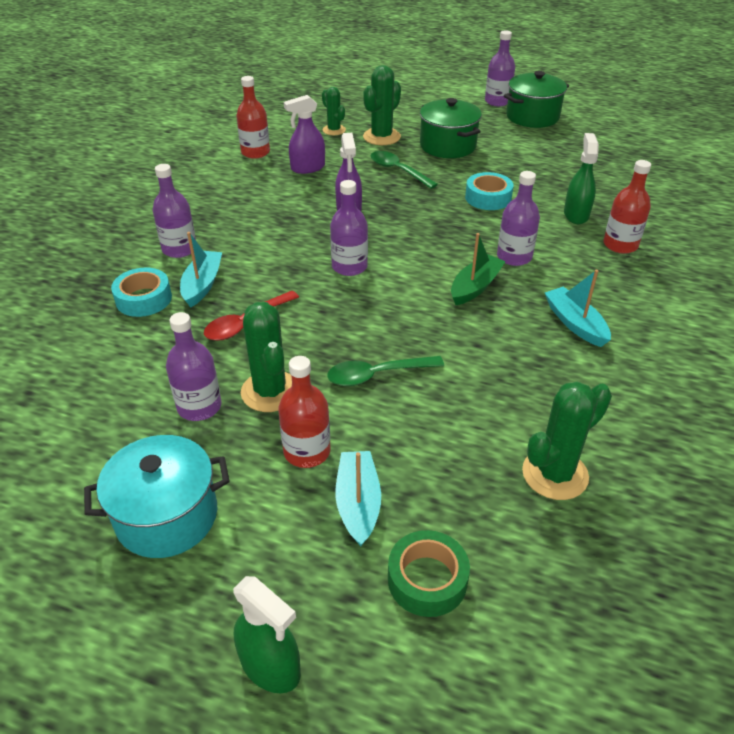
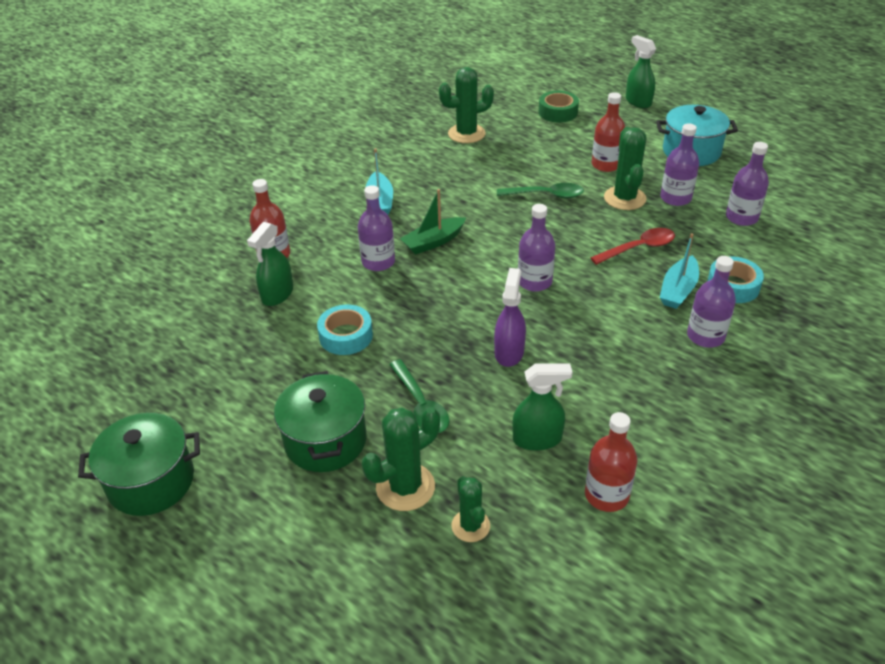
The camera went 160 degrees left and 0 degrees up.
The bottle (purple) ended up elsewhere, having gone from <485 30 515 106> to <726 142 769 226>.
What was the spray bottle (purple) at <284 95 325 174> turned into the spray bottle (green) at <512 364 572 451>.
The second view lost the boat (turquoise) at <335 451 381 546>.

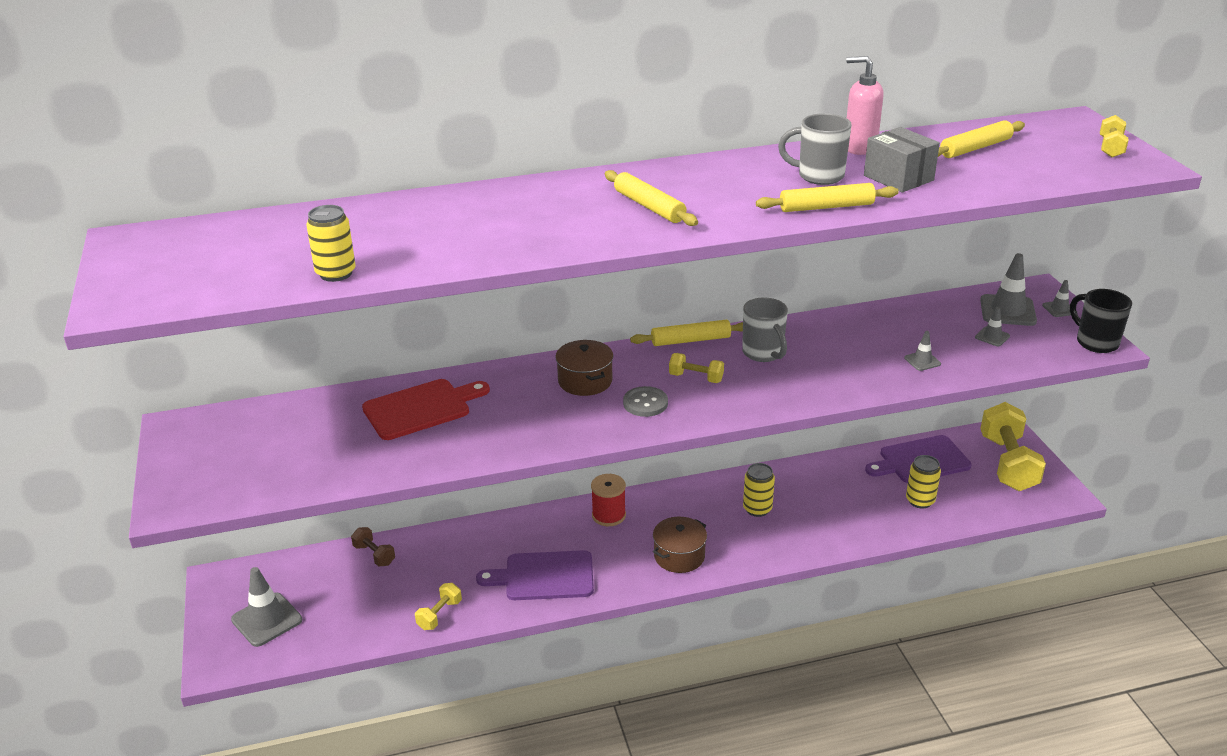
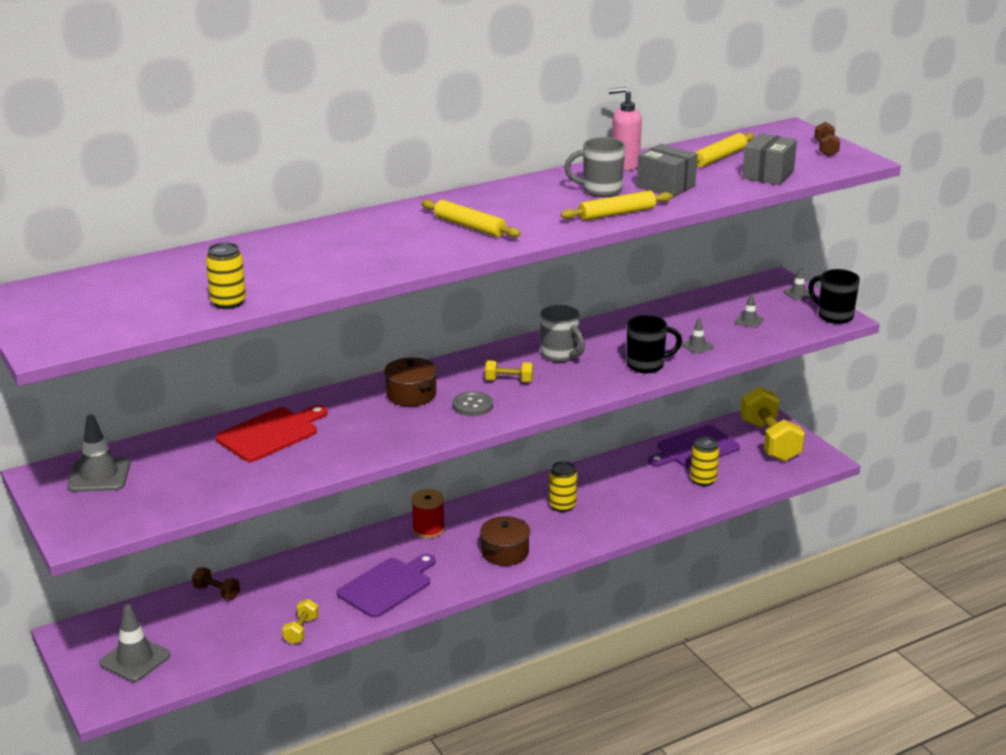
The camera went 15 degrees left and 5 degrees down.
What was the dumbbell (yellow) at <1100 115 1129 157> turned into the dumbbell (brown) at <815 122 840 156>.
The traffic cone (grey) ended up elsewhere, having gone from <980 253 1037 326> to <67 415 130 492>.
The second view lost the rolling pin (yellow) at <630 320 743 346>.
The cutting board (purple) at <476 550 594 600> ended up facing another way, 150 degrees clockwise from before.
The second view gained the box (grey) at <742 133 797 185>.
The second view gained the mug (black) at <626 315 682 373>.

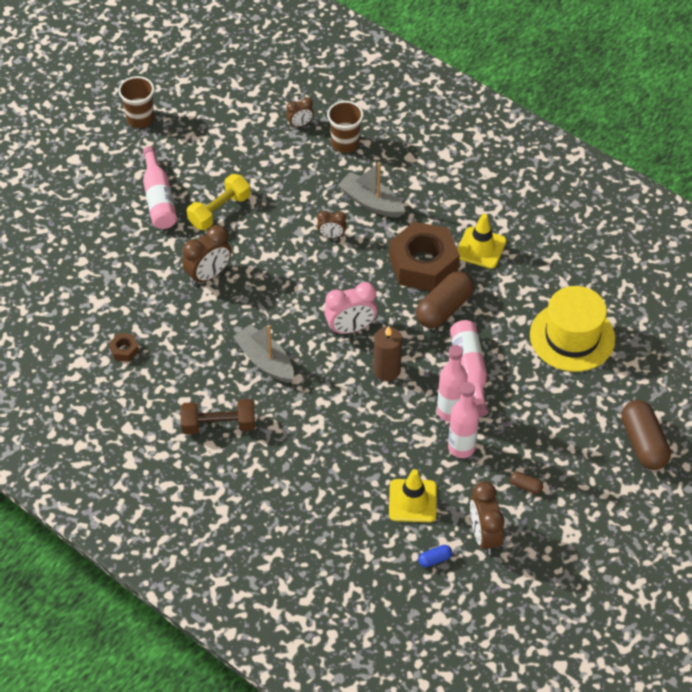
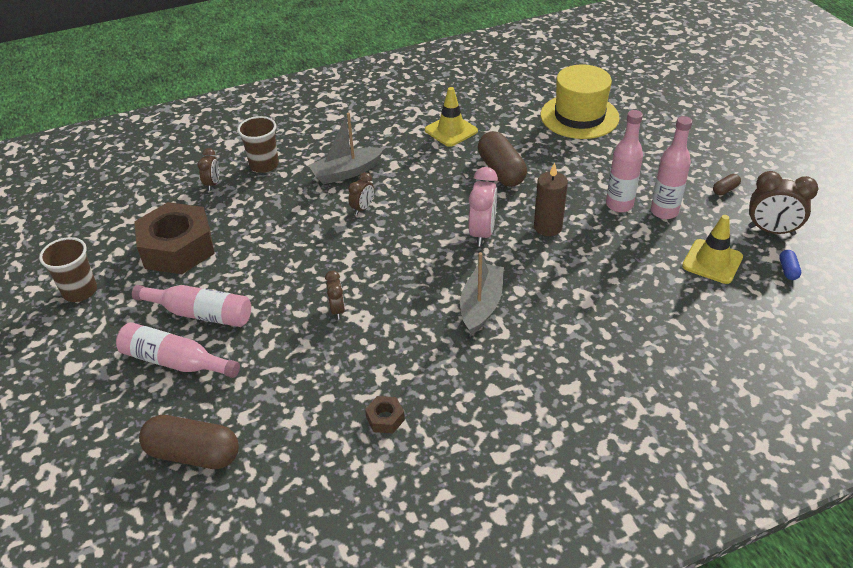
The camera went 60 degrees left and 10 degrees down.
The second view lost the dumbbell (yellow) at <187 174 251 230>.
The nut (brown) ended up elsewhere, having gone from <389 222 460 291> to <134 202 215 274>.
The size of the clock (brown) at <182 225 231 285> changed by a factor of 0.58.
The bottle (pink) ended up elsewhere, having gone from <450 320 489 417> to <116 322 240 378>.
The boat (grey) at <233 325 294 383> ended up facing another way, 120 degrees clockwise from before.
The second view lost the dumbbell (brown) at <181 399 255 435>.
The capsule (brown) ended up elsewhere, having gone from <621 400 671 470> to <139 415 239 469>.

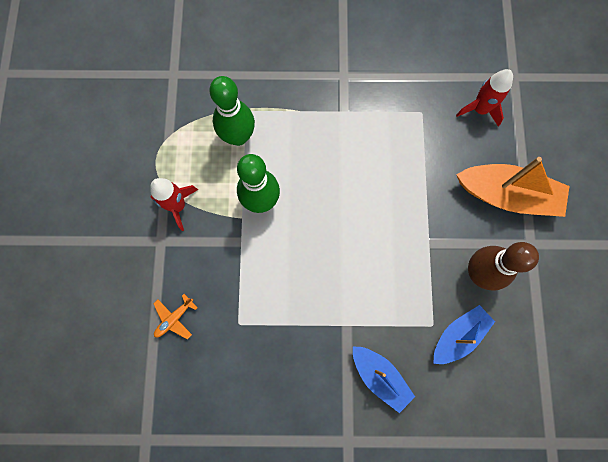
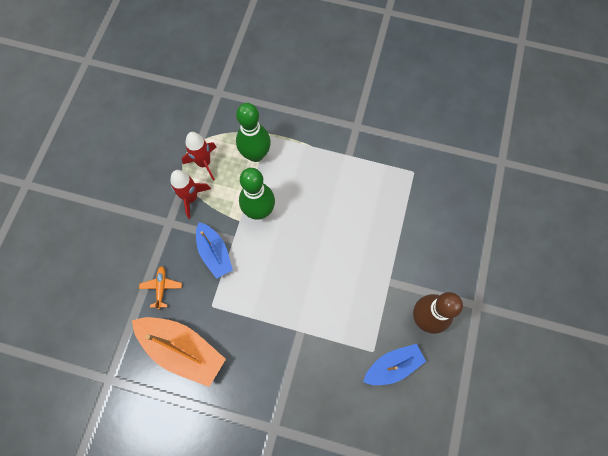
The camera went 15 degrees right and 5 degrees down.
The rocket (red) ended up elsewhere, having gone from <456 69 513 127> to <182 132 216 181>.
The boat (orange) ended up elsewhere, having gone from <456 157 569 217> to <132 317 226 387>.
The plane (orange) at <154 294 198 339> ended up facing another way, 120 degrees clockwise from before.
The boat (blue) ended up elsewhere, having gone from <353 346 415 413> to <196 222 233 279>.

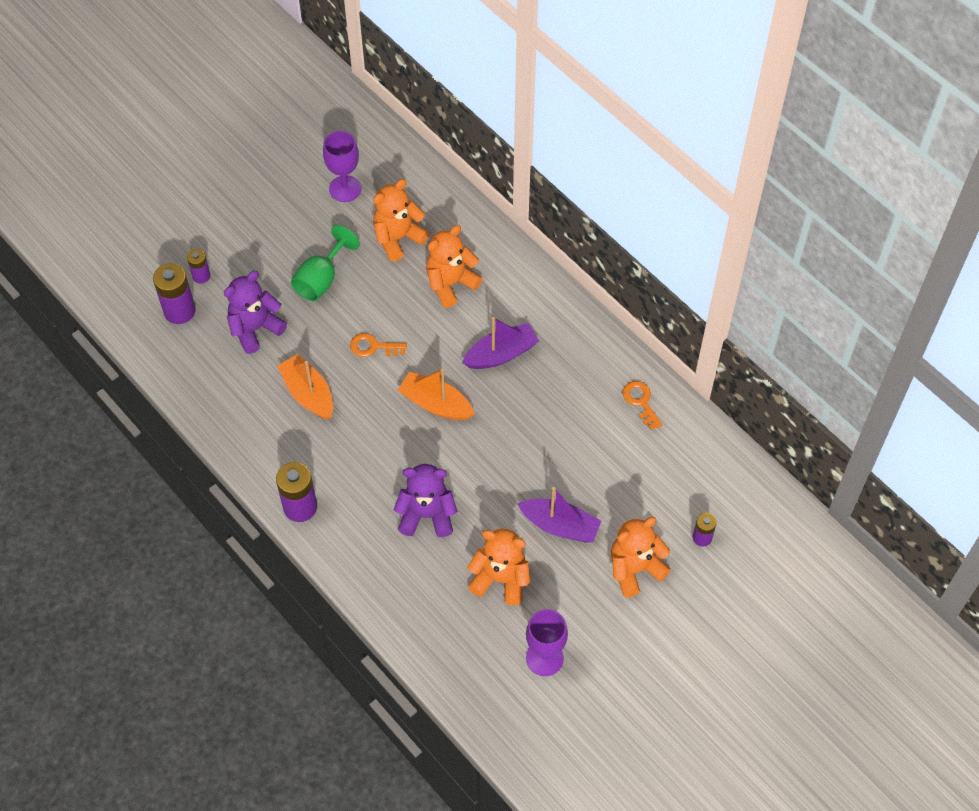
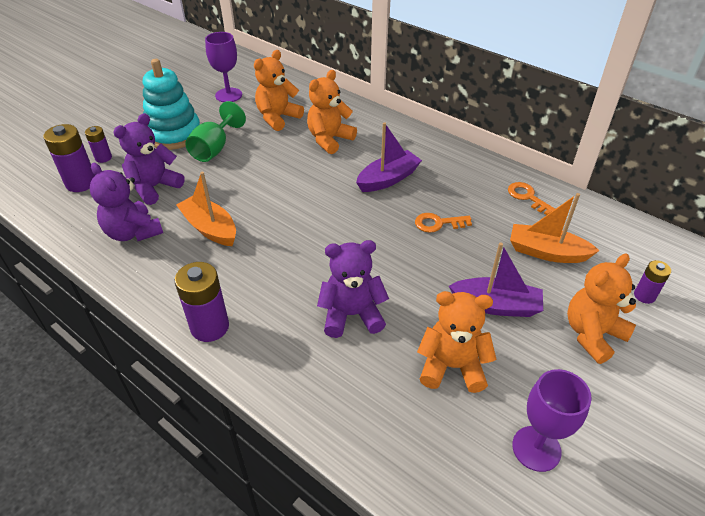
The camera went 10 degrees left and 15 degrees down.
The key (orange) ended up elsewhere, having gone from <350 333 407 357> to <415 213 472 233>.
The boat (orange) ended up elsewhere, having gone from <398 368 475 420> to <510 193 600 263>.
The second view gained the stacking toy (turquoise) at <143 59 200 150>.
The second view gained the teddy bear (purple) at <90 163 163 241>.

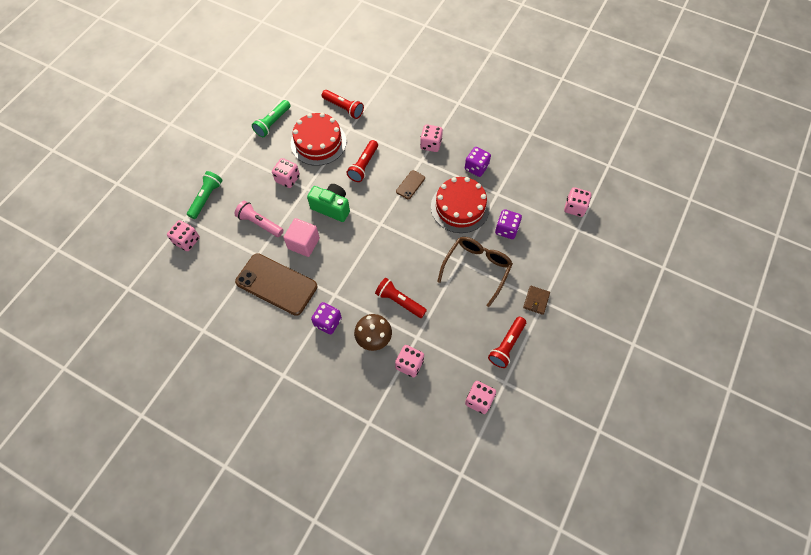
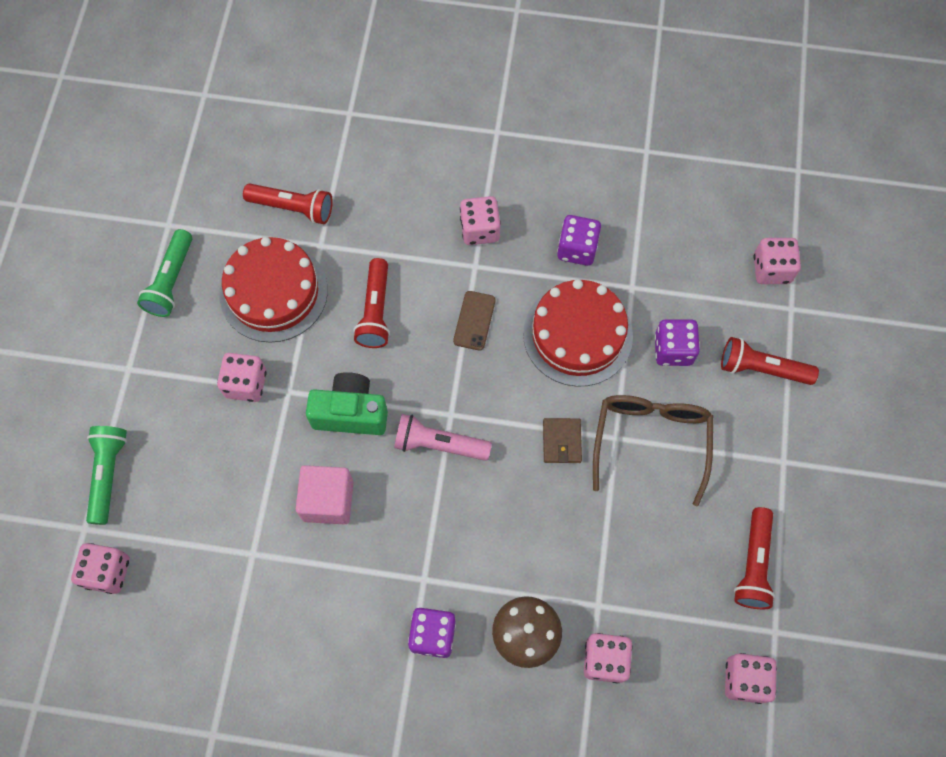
The camera went 20 degrees left and 5 degrees up.
The flashlight (pink) ended up elsewhere, having gone from <235 201 283 237> to <394 414 492 461>.
The second view lost the phone (brown) at <235 253 317 316>.
The flashlight (red) ended up elsewhere, having gone from <375 278 427 318> to <721 337 819 385>.
The wallet (brown) ended up elsewhere, having gone from <523 286 550 315> to <543 418 582 463>.

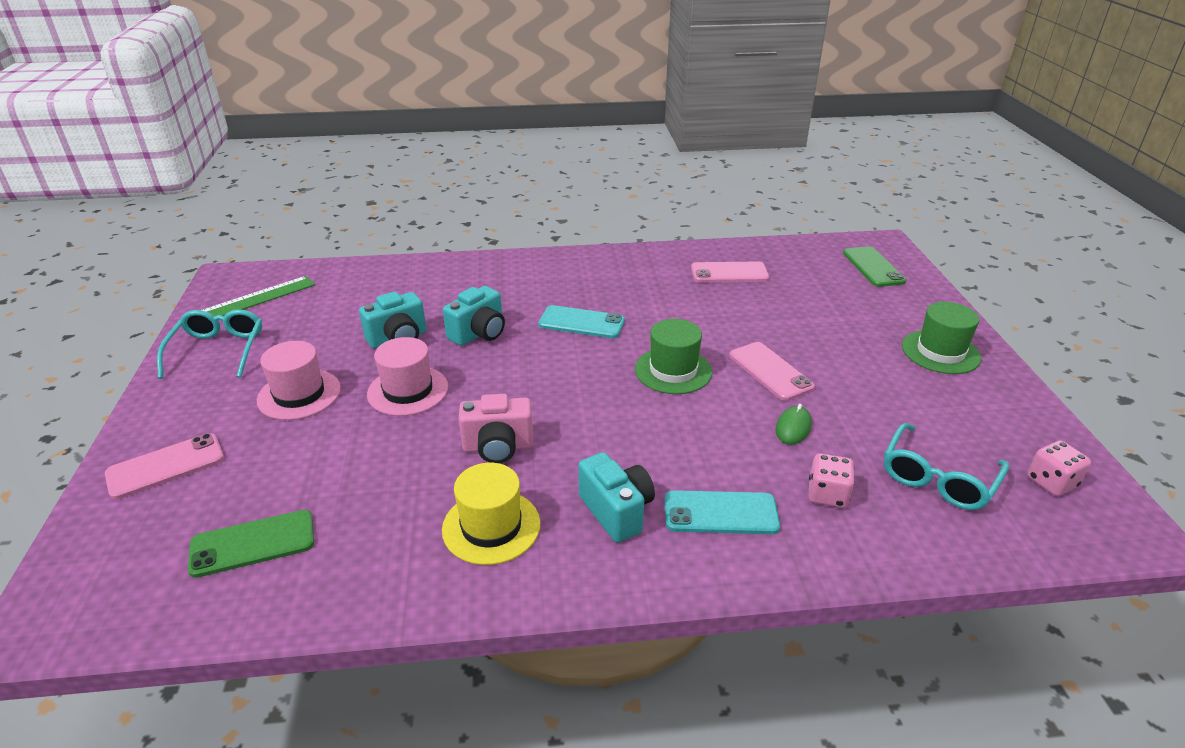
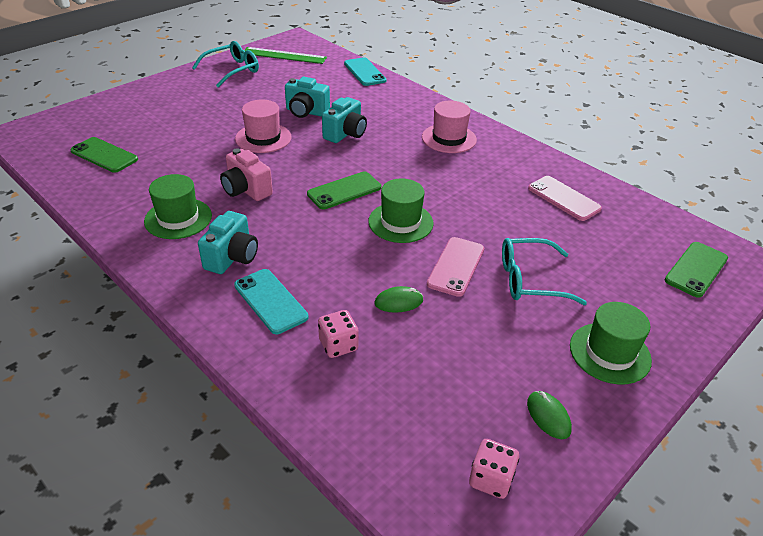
The camera went 50 degrees right and 5 degrees up.
The camera (turquoise) at <443 286 505 346> ended up facing another way, 60 degrees counterclockwise from before.
The phone (turquoise) ended up elsewhere, having gone from <538 305 625 338> to <344 57 386 86>.
The hat (pink) ended up elsewhere, having gone from <257 341 341 420> to <422 101 477 153>.
The glasses (turquoise) ended up elsewhere, having gone from <884 423 1009 510> to <502 238 587 305>.
The second view lost the phone (pink) at <105 433 224 499>.
What was the hat (yellow) at <442 463 540 565> turned into the hat (green) at <144 174 212 239>.
The second view gained the phone (green) at <307 171 381 209>.
The second view gained the mouse (green) at <527 391 572 439>.

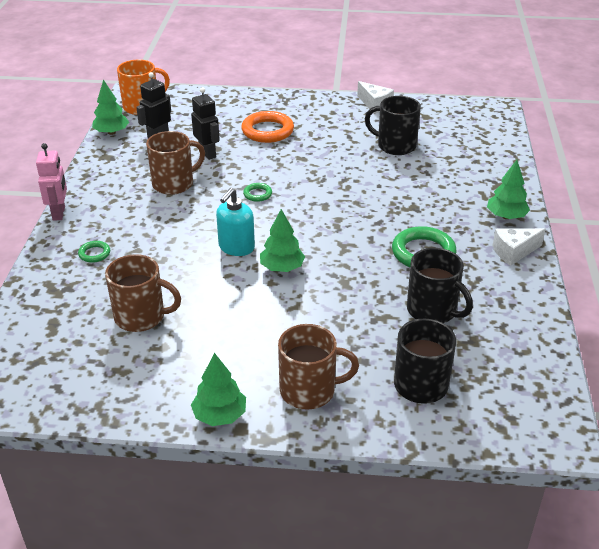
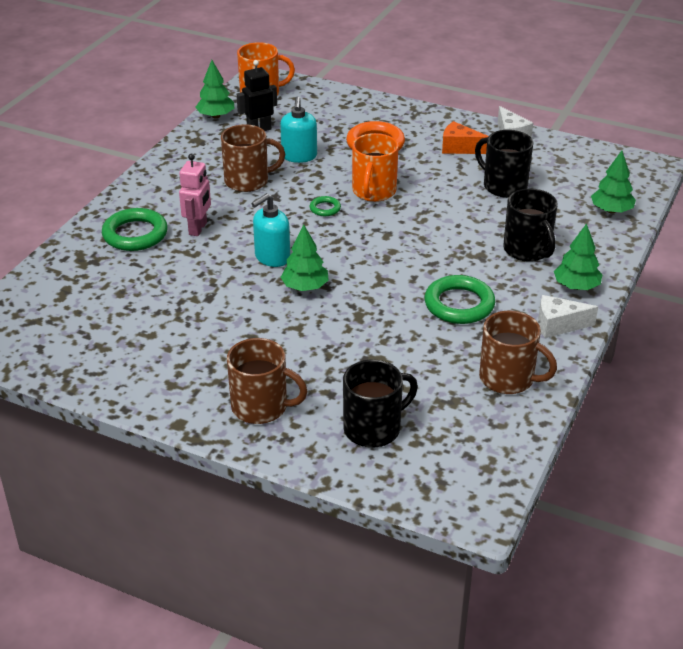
The camera went 20 degrees right and 0 degrees up.
Where the robot (black) stood at <191 87 220 160>, the soap dispenser (turquoise) came to stand at <280 96 317 163>.
The robot (pink) ended up elsewhere, having gone from <36 143 67 221> to <179 154 211 236>.
The size of the ring (green) at <78 241 110 263> changed by a factor of 2.02.
The mug (black) ended up elsewhere, having gone from <407 248 473 323> to <503 188 557 262>.
The mug (brown) ended up elsewhere, having gone from <105 254 181 332> to <479 311 557 394>.
The tree (green) ended up elsewhere, having gone from <191 353 246 426> to <591 151 636 214>.
The second view gained the cheese (orange) at <442 121 489 154>.
The second view gained the mug (orange) at <352 133 399 202>.

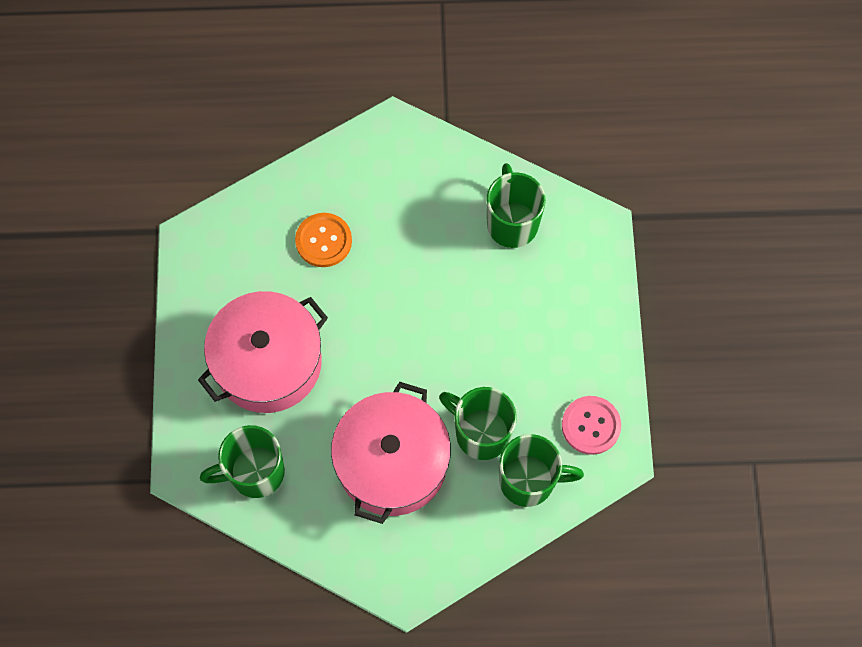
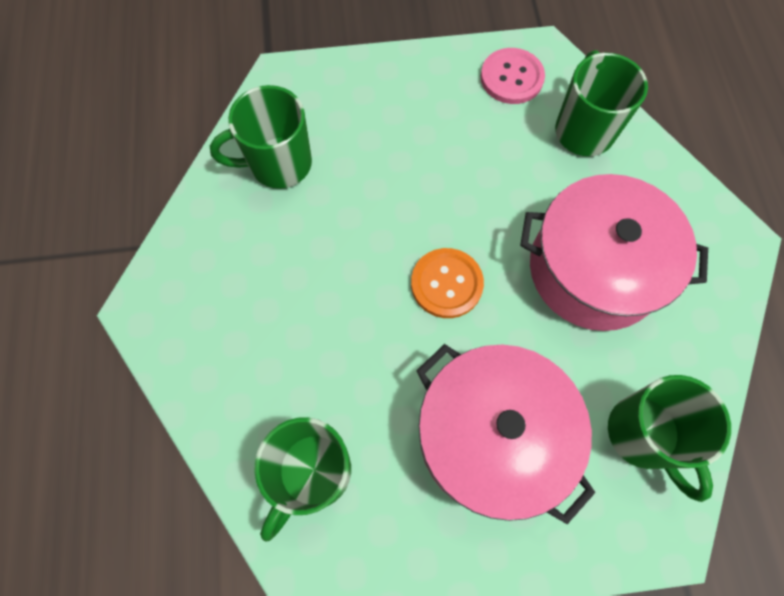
The camera went 95 degrees left and 0 degrees up.
The button (orange) ended up elsewhere, having gone from <295 213 352 267> to <411 248 484 318>.
The mug (green) ended up elsewhere, having gone from <439 387 517 460> to <254 417 351 542>.

